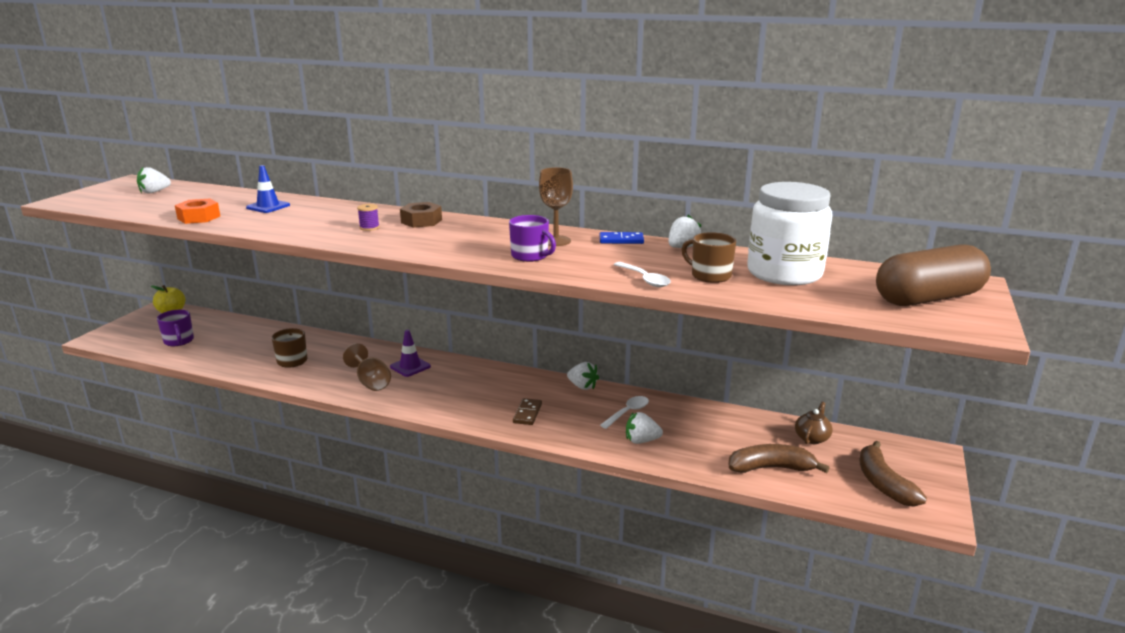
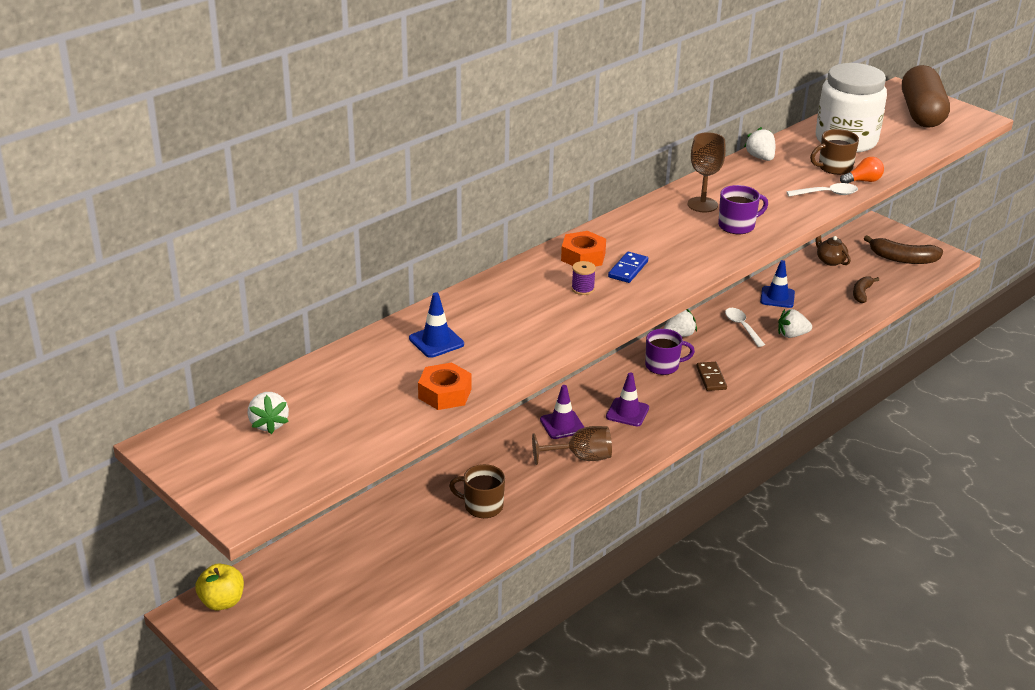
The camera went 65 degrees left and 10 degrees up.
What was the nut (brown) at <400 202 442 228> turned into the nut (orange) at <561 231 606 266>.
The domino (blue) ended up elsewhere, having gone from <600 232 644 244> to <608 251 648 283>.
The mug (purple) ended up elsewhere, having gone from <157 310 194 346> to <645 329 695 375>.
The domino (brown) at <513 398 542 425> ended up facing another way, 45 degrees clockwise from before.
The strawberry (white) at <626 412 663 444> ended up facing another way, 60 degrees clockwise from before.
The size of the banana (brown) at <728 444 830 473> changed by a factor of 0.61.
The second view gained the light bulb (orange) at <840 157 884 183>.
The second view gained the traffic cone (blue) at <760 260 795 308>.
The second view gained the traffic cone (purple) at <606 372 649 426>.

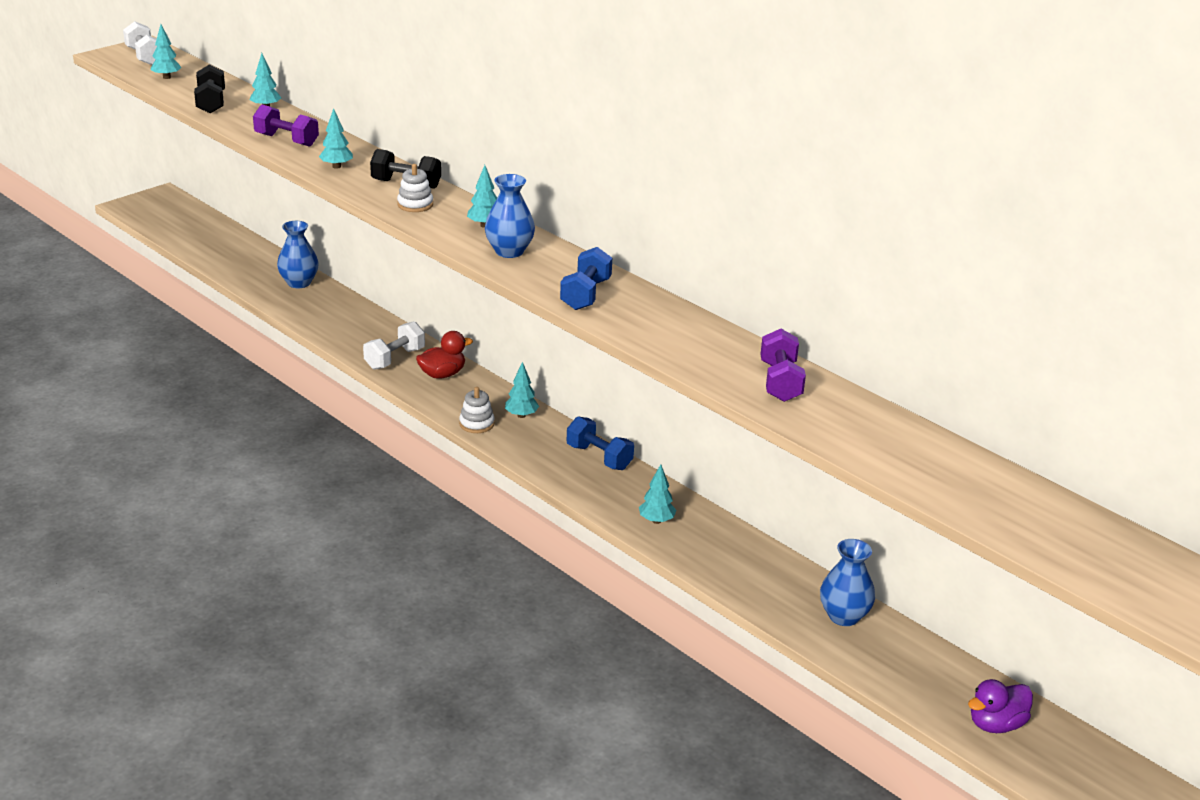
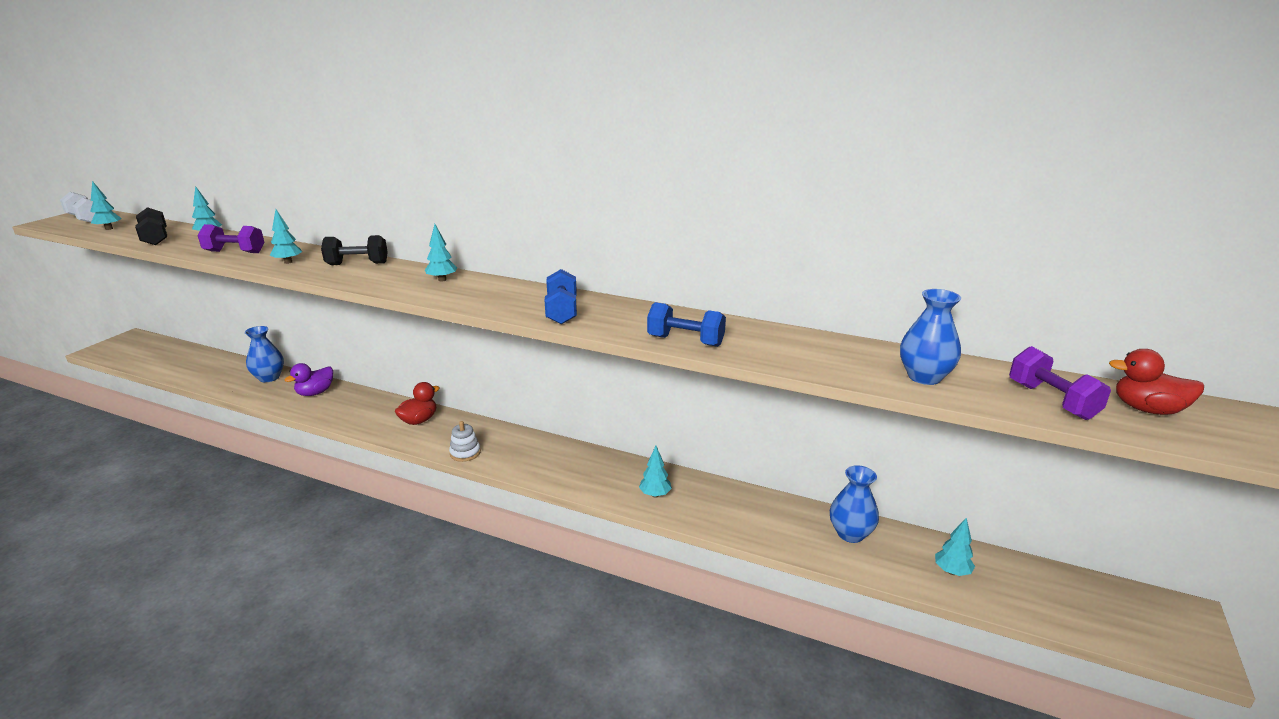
The camera went 20 degrees left and 5 degrees down.
The second view lost the stacking toy (white) at <397 164 433 212>.
The vase (blue) ended up elsewhere, having gone from <485 174 535 258> to <900 289 961 385>.
The second view lost the dumbbell (white) at <363 321 425 370>.
The dumbbell (purple) ended up elsewhere, having gone from <761 329 806 402> to <1009 346 1111 420>.
The tree (turquoise) ended up elsewhere, having gone from <505 362 539 418> to <935 518 975 576>.
The dumbbell (blue) ended up elsewhere, having gone from <567 416 634 470> to <647 302 726 347>.
The duck (purple) ended up elsewhere, having gone from <968 679 1033 733> to <285 363 333 396>.
The second view gained the duck (red) at <1109 349 1204 415>.

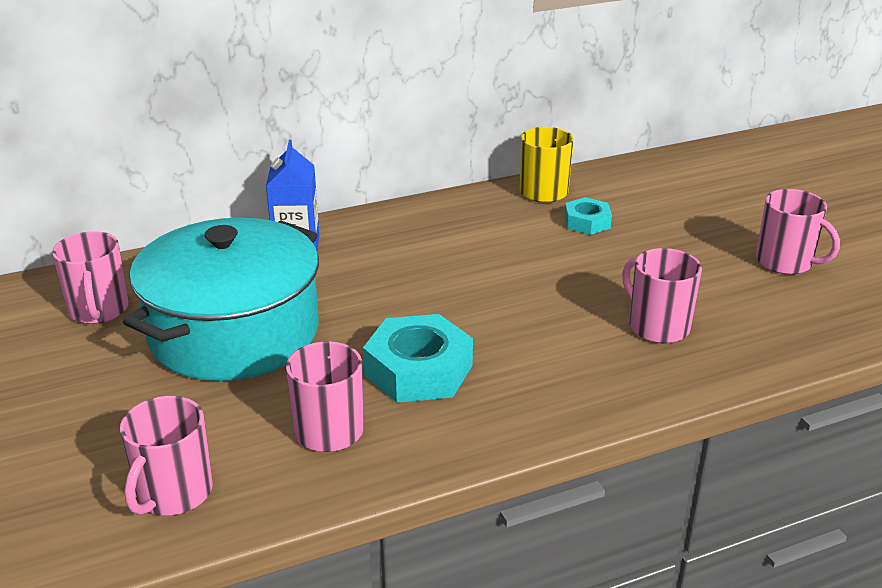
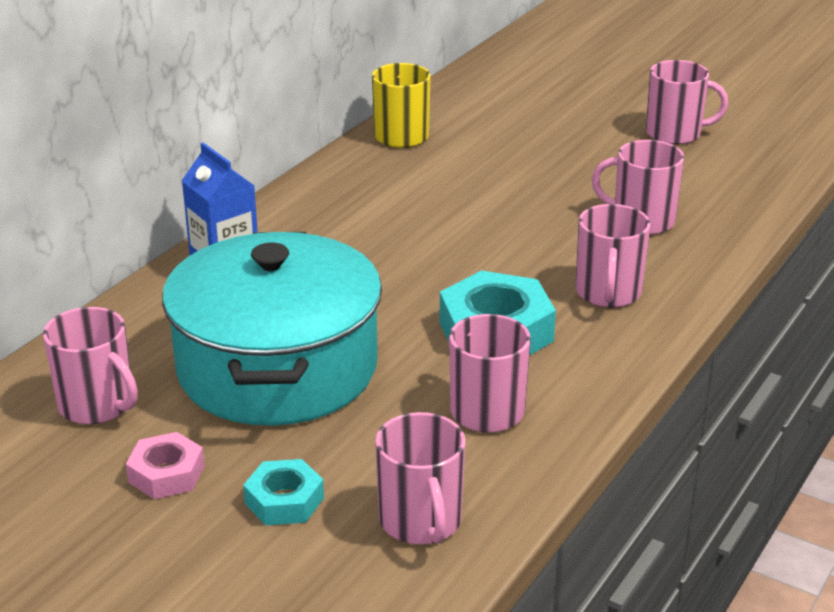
The camera went 35 degrees left and 0 degrees up.
The nut (turquoise) ended up elsewhere, having gone from <564 197 612 235> to <243 459 324 525>.
The second view gained the mug (pink) at <576 204 651 308>.
The second view gained the nut (pink) at <126 432 205 499>.

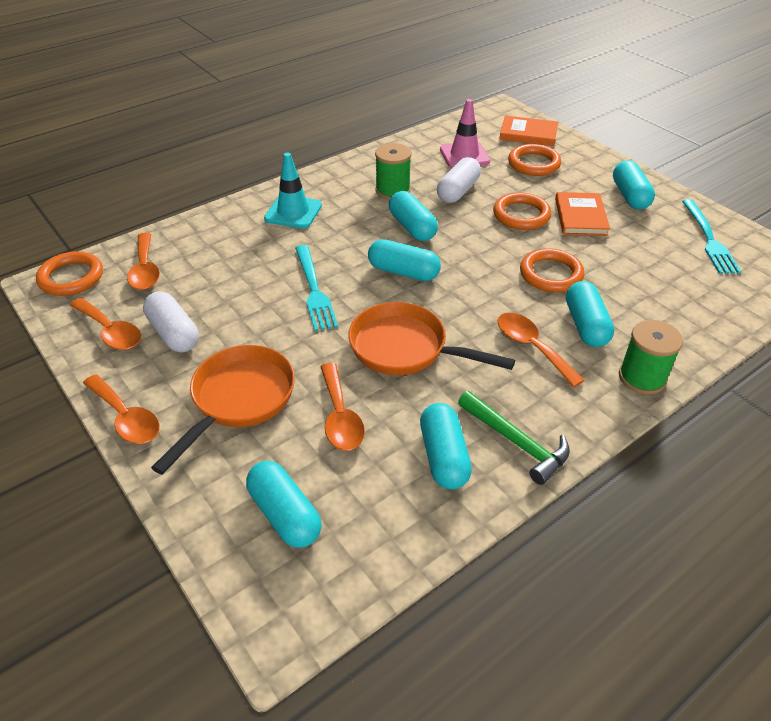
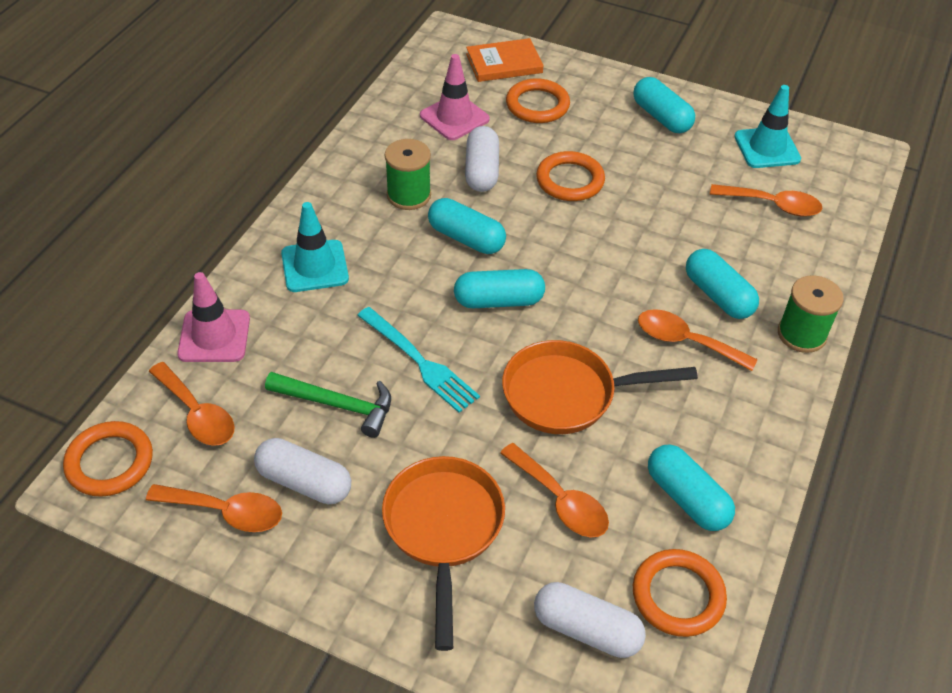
The camera went 30 degrees left and 5 degrees up.
The second view lost the book (orange) at <555 192 610 236>.
Where the fork (turquoise) stood at <682 199 742 274>, the traffic cone (turquoise) came to stand at <734 85 801 168>.
The ring (orange) ended up elsewhere, having gone from <520 248 584 292> to <633 549 727 637>.
The spoon (orange) ended up elsewhere, having gone from <83 374 160 444> to <710 184 822 217>.
The hammer (green) ended up elsewhere, having gone from <458 391 570 485> to <265 372 391 438>.
What was the capsule (turquoise) at <246 461 322 548> turned into the capsule (white) at <534 582 646 658>.
The second view gained the traffic cone (pink) at <177 272 250 362>.

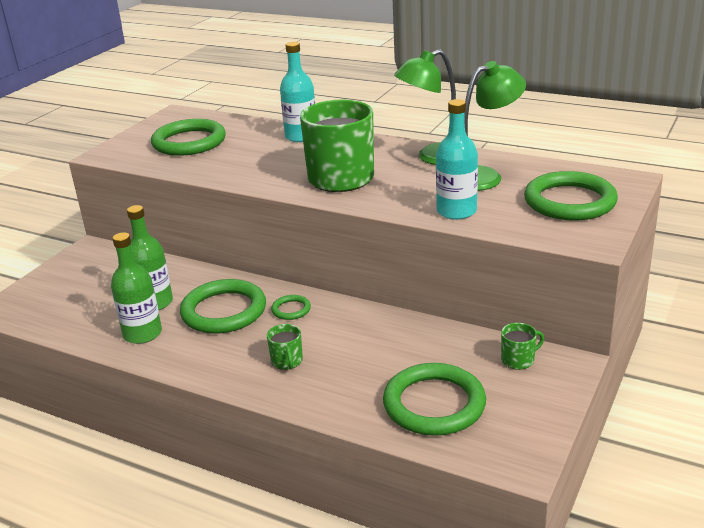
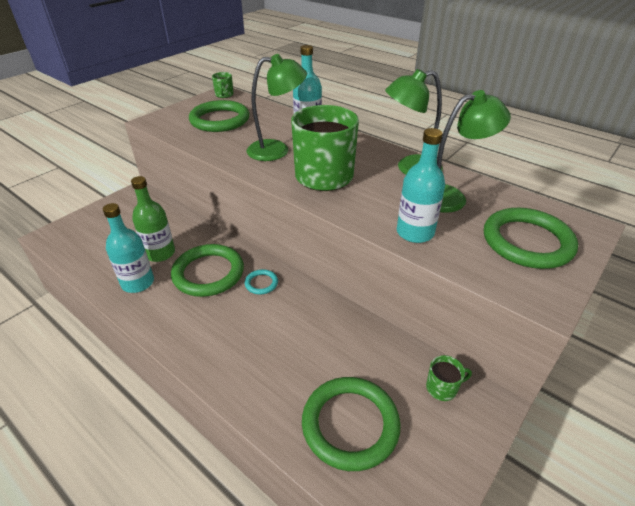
The camera went 10 degrees right and 10 degrees up.
What was the bottle (green) at <111 232 162 344> turned into the bottle (turquoise) at <103 203 154 293>.
What was the ring (green) at <271 295 311 320> turned into the ring (turquoise) at <245 269 278 295>.
The mug (green) ended up elsewhere, having gone from <267 324 303 370> to <212 72 234 98>.
The second view gained the lamp (green) at <247 54 307 161>.

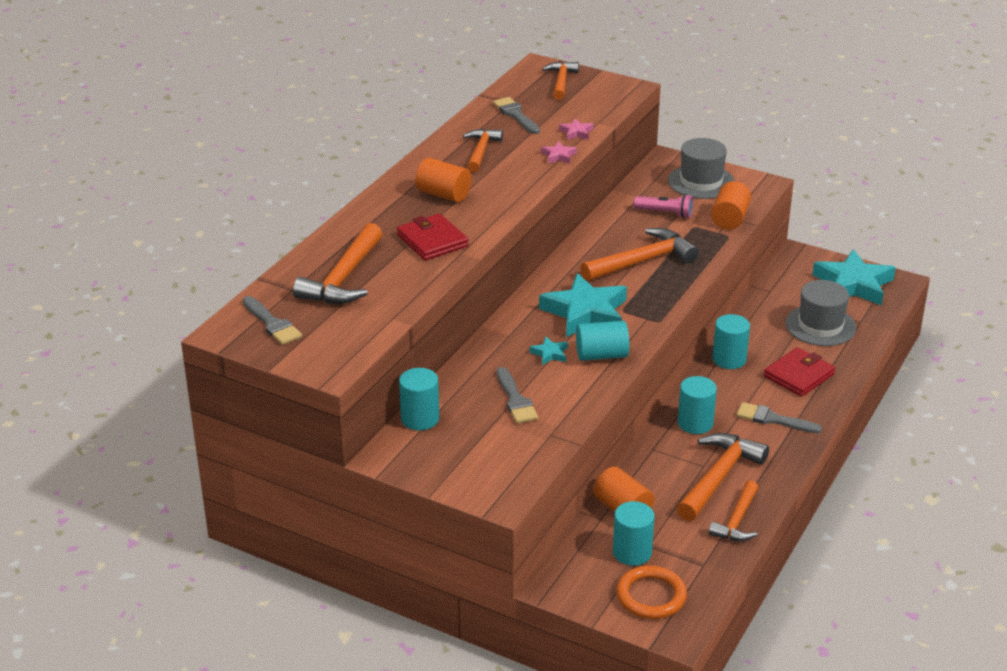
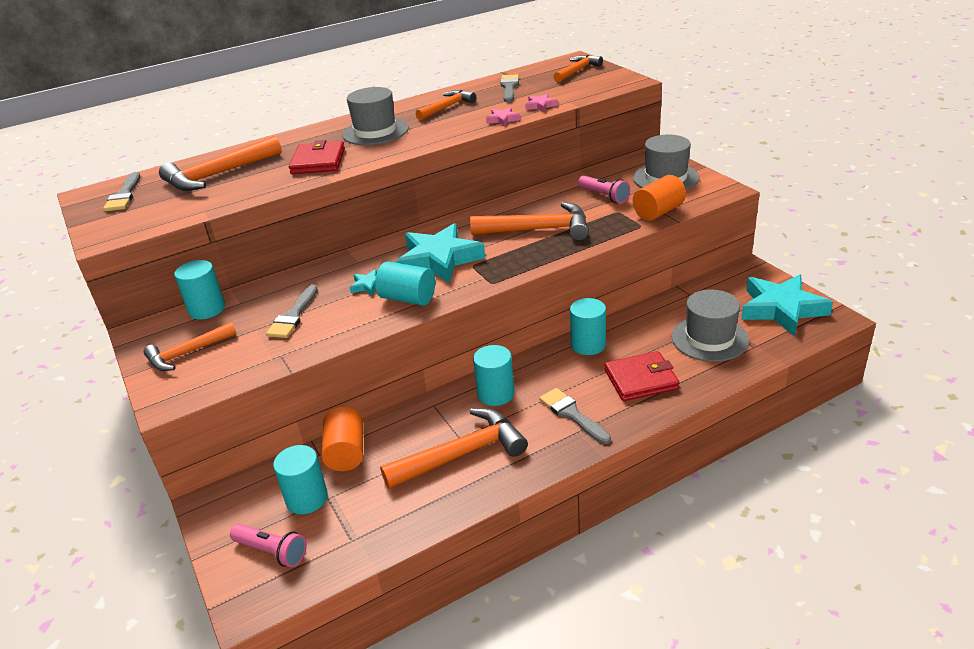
The camera went 35 degrees right and 0 degrees up.
Where the cylinder (orange) stood at <415 158 471 202>, the hat (grey) came to stand at <342 87 409 145>.
The hammer (orange) ended up elsewhere, having gone from <709 480 758 541> to <144 322 236 371>.
Where the ring (orange) stood at <616 566 687 619>, the flashlight (pink) came to stand at <230 524 307 568>.

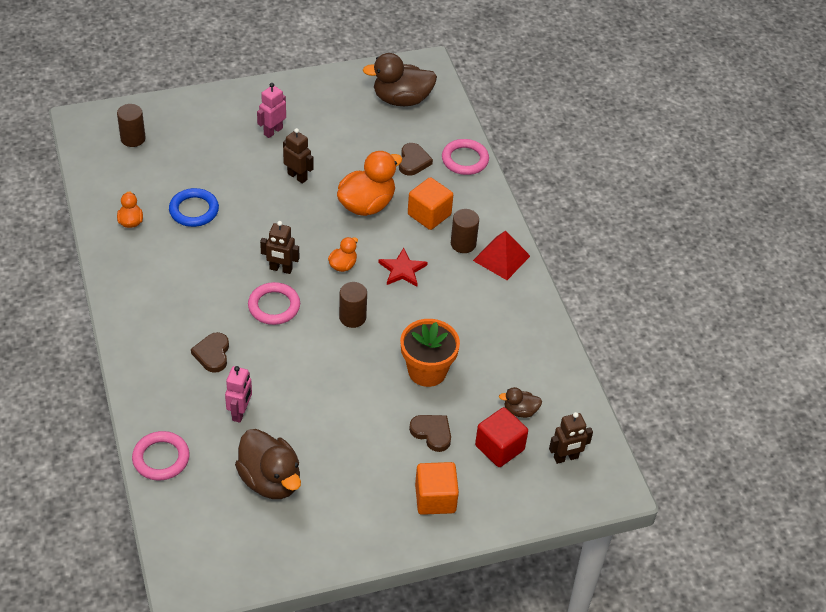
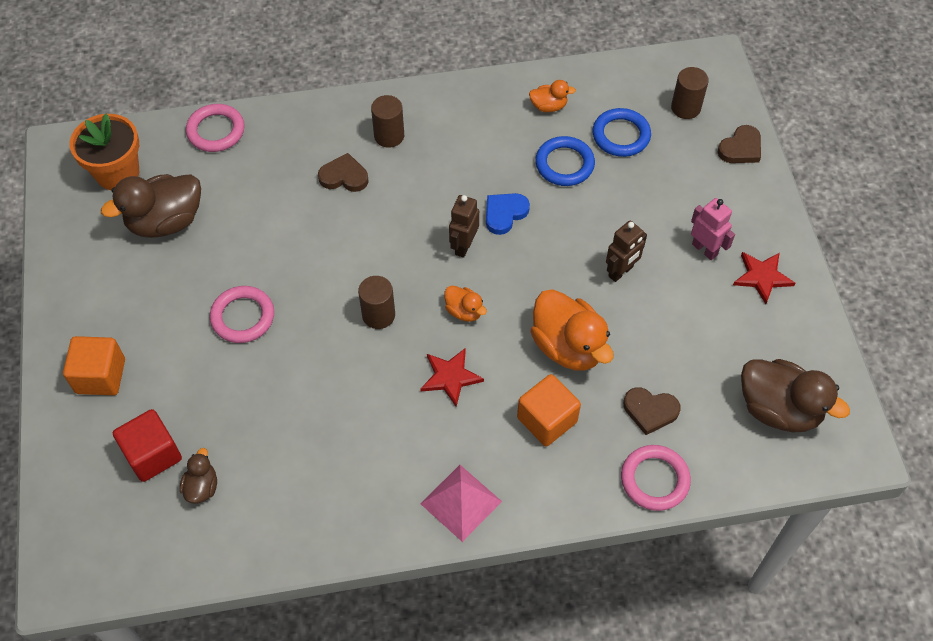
The camera went 100 degrees right and 10 degrees up.
The duck (brown) at <363 53 437 106> ended up facing another way, 120 degrees clockwise from before.
The cylinder (brown) ended up elsewhere, having gone from <451 209 479 253> to <371 95 404 148>.
What was the pyramid (red) at <473 230 530 280> turned into the pyramid (pink) at <420 465 502 542>.
The ring (pink) ended up elsewhere, having gone from <248 282 300 325> to <210 286 274 343>.
The flower pot (orange) ended up elsewhere, having gone from <400 319 460 387> to <70 114 139 190>.
The second view lost the robot (pink) at <225 366 252 423>.
The second view lost the robot (brown) at <549 412 593 464>.
The heart (brown) ended up elsewhere, having gone from <409 415 451 452> to <717 125 761 163>.
The second view gained the ring (blue) at <592 108 651 157>.
The second view gained the heart (blue) at <486 193 530 235>.
The second view gained the star (red) at <733 252 795 304>.

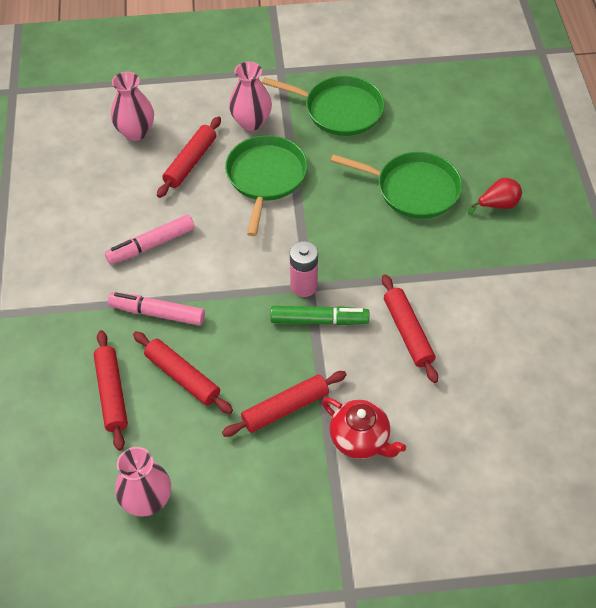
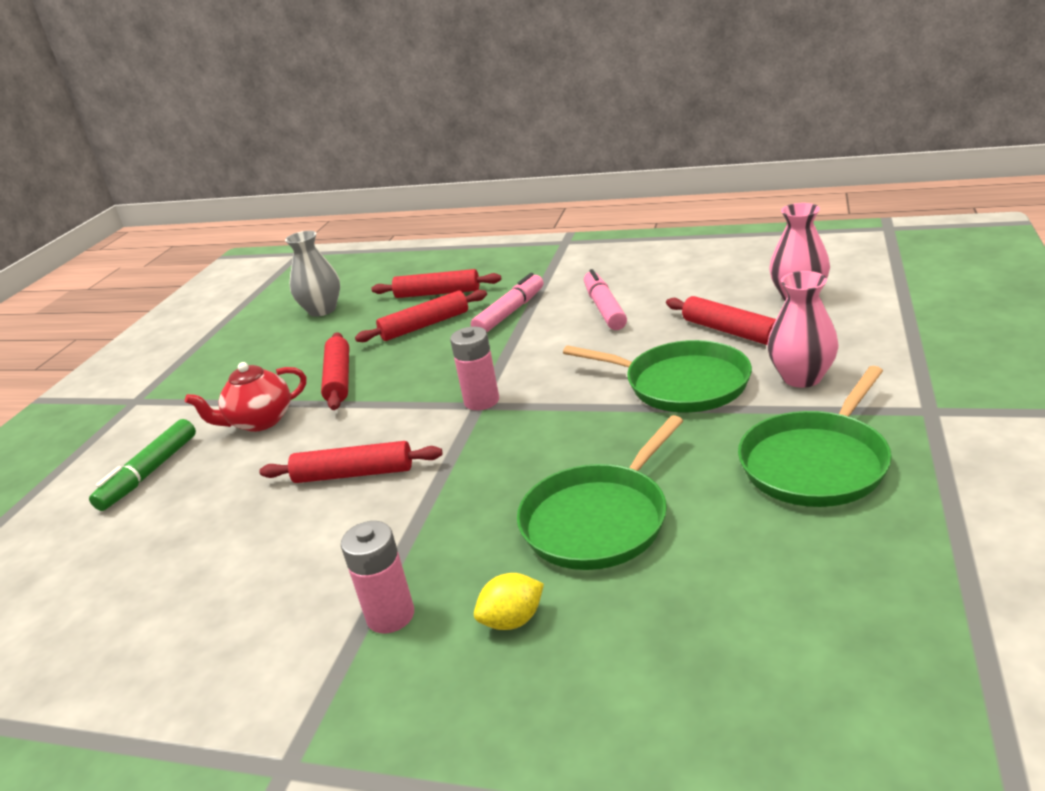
The camera went 115 degrees right and 25 degrees down.
Where the pear (red) stood at <468 178 522 215>, the lemon (yellow) came to stand at <474 573 544 630>.
The marker (green) ended up elsewhere, having gone from <270 306 369 325> to <89 419 196 511>.
What was the vase (pink) at <115 447 171 517> turned into the vase (grey) at <285 231 340 317>.
The second view gained the battery (pink) at <341 521 414 633>.

